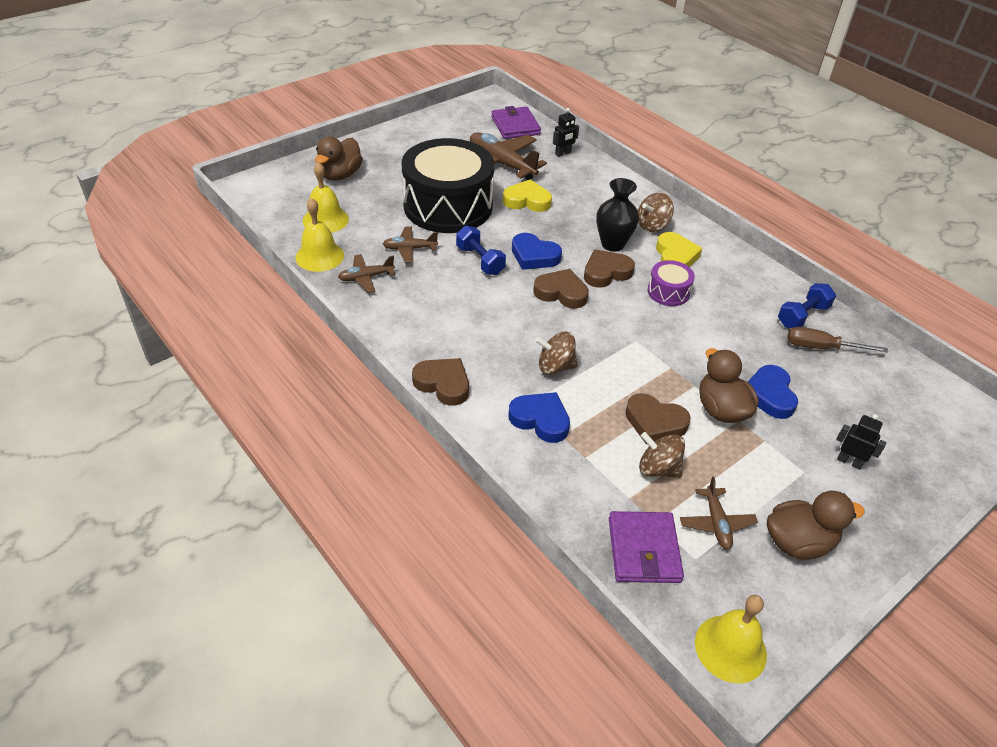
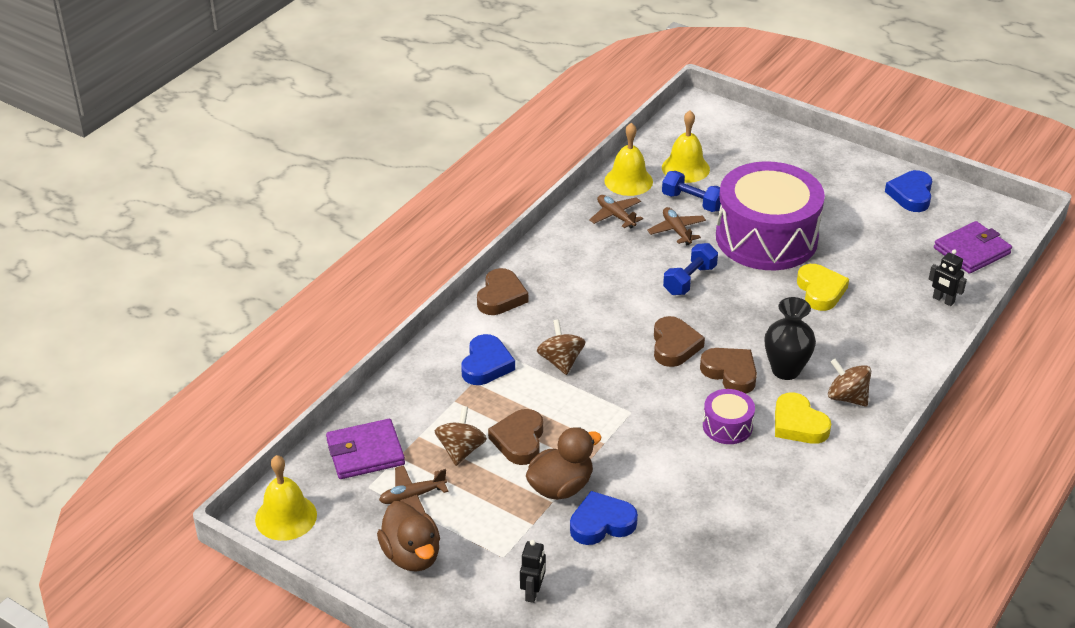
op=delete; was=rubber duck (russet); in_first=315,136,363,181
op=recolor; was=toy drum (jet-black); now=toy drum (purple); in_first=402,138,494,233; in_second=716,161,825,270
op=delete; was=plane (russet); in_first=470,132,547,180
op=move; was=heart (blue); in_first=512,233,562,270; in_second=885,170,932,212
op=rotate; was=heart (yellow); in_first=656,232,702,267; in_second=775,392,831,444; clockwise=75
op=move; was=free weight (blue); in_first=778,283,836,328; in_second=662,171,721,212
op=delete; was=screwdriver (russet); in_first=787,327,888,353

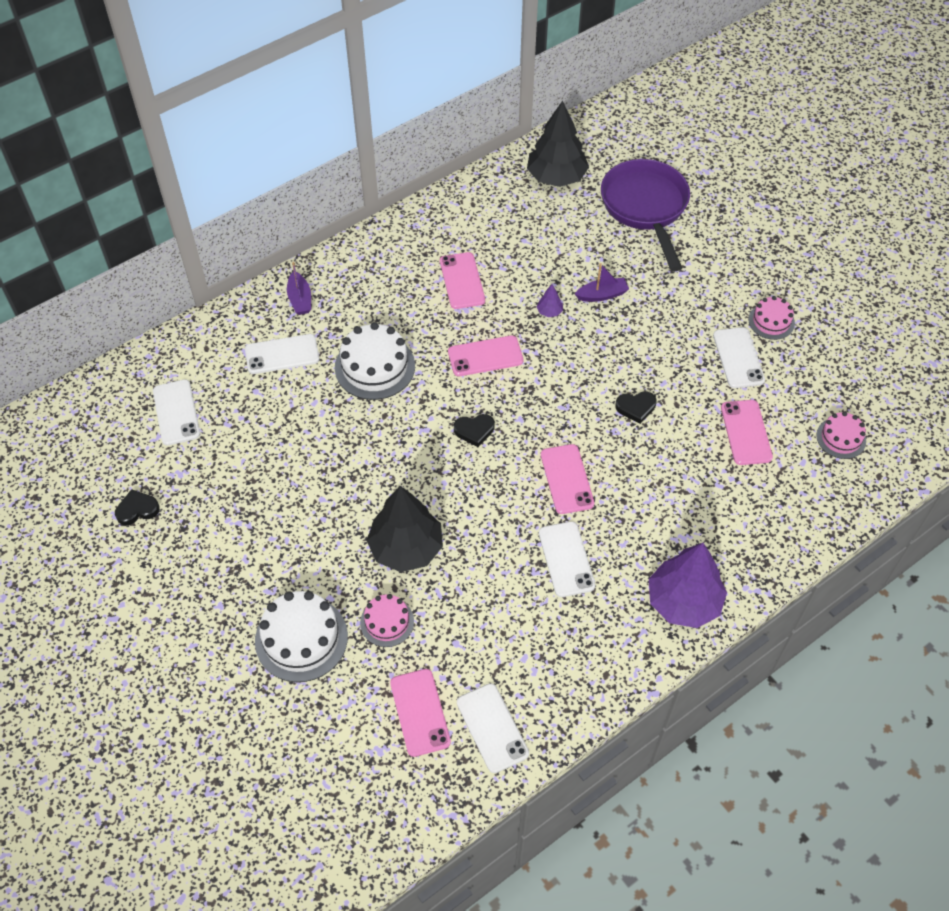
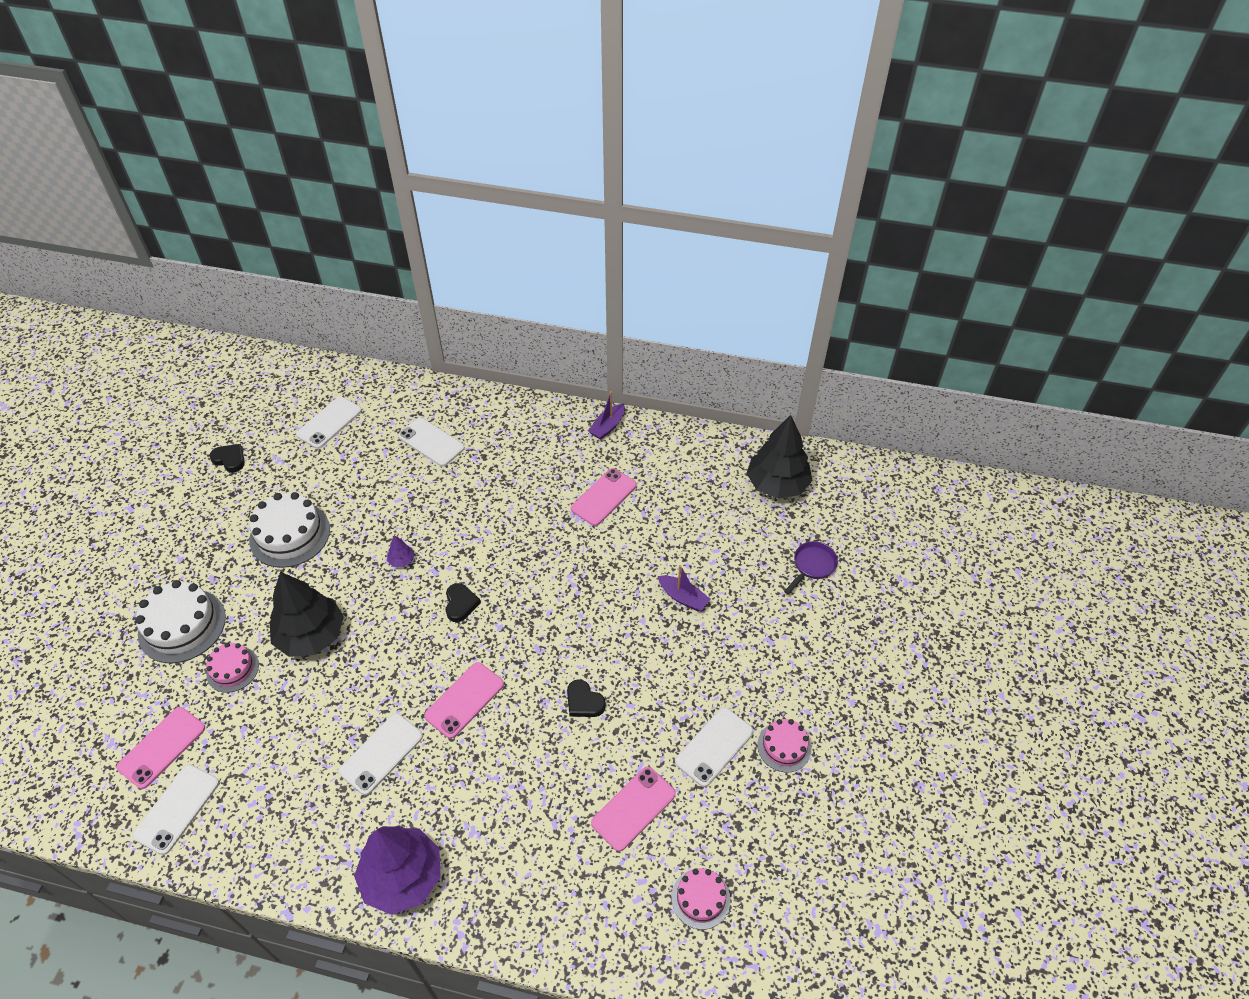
op=move; was=boat (purple); in_first=287,262,311,315; in_second=588,391,625,440
op=move; was=gateau (white); in_first=335,322,415,400; in_second=249,492,330,568
op=delete; was=mobile phone (pink); in_first=448,335,523,376
op=rotate; was=heart (jet-black); in_first=454,414,495,447; in_second=446,583,481,622; clockwise=-135
op=move; was=fir tree (purple); in_first=537,284,563,317; in_second=387,535,415,567
op=resize; was=skillet (purple); in_first=601,159,690,272; in_second=784,541,838,594; ratio=0.44

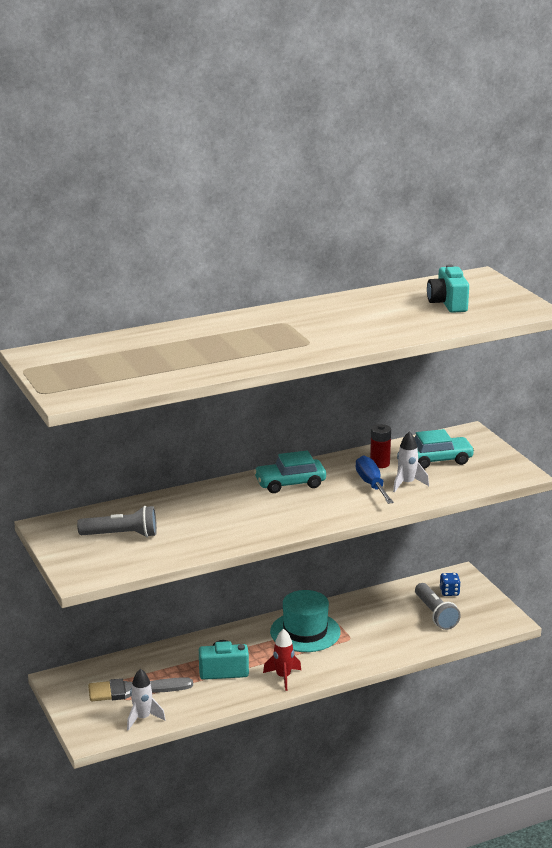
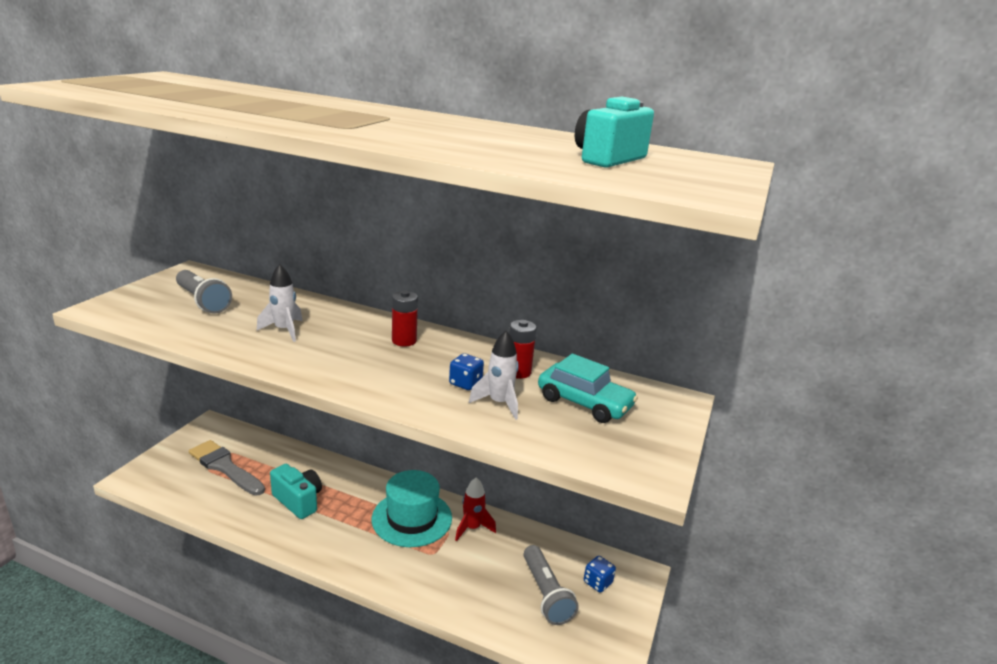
op=move; was=rocket (white); in_first=127,668,166,731; in_second=257,264,302,342
op=replace; was=automobile (teal); now=power cell (crimson); in_first=254,450,326,493; in_second=392,291,418,347
op=move; was=rocket (crimson); in_first=263,629,301,691; in_second=455,477,496,541
op=replace; was=screwdriver (blue); now=die (blue); in_first=356,455,394,504; in_second=449,353,484,390
op=rotate; was=pocket torch (gray); in_first=415,583,461,630; in_second=523,545,579,625; clockwise=-45

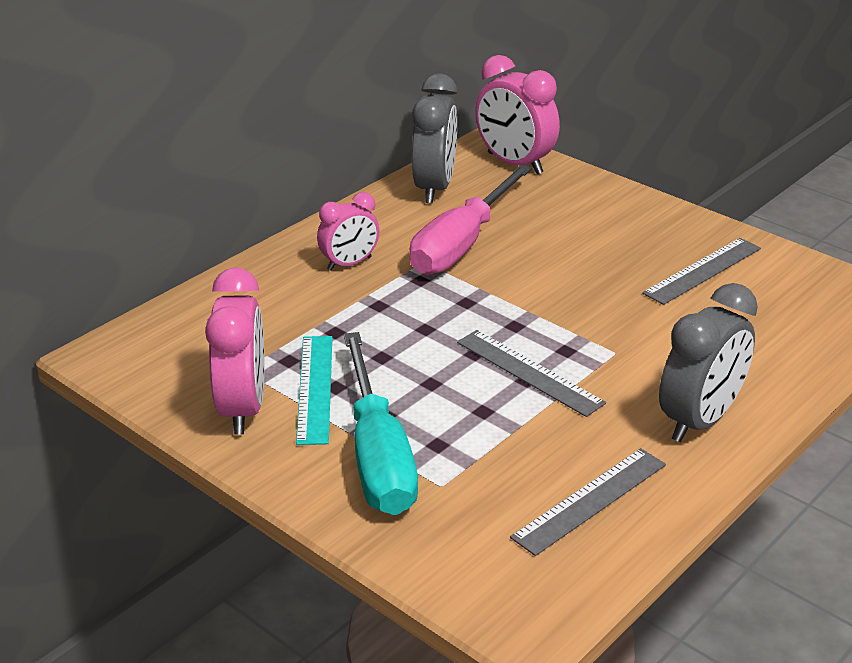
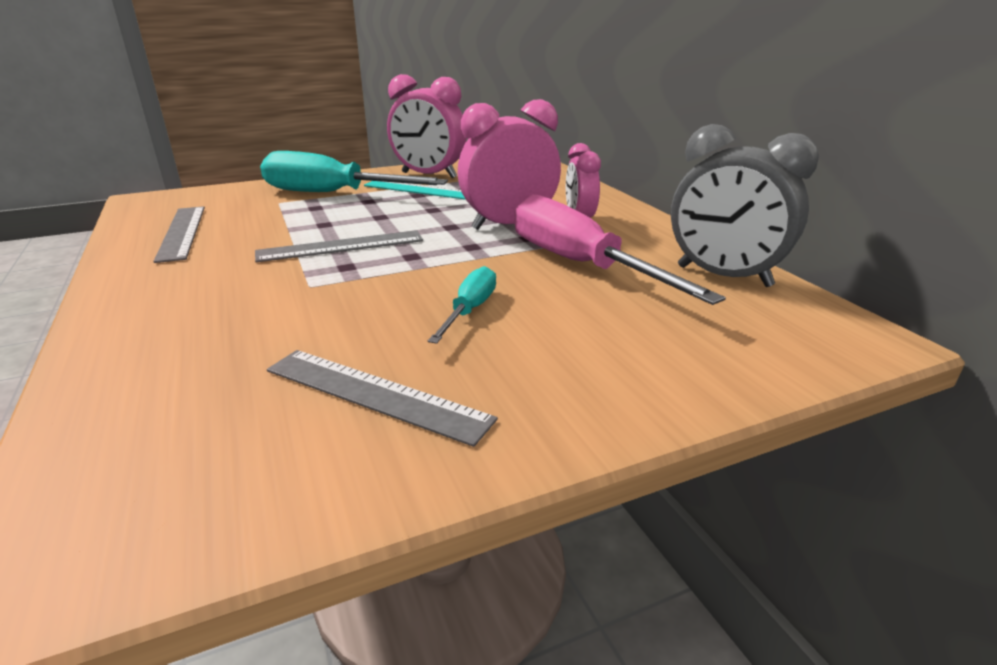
op=move; was=alarm clock (pink); in_first=475,55,560,174; in_second=457,99,561,230
op=rotate; was=ruler (gray); in_first=642,238,761,305; in_second=267,350,498,447; clockwise=-45
op=delete; was=alarm clock (gray); in_first=659,283,758,442
op=insert; now=screwdriver (teal); in_second=428,266,496,344

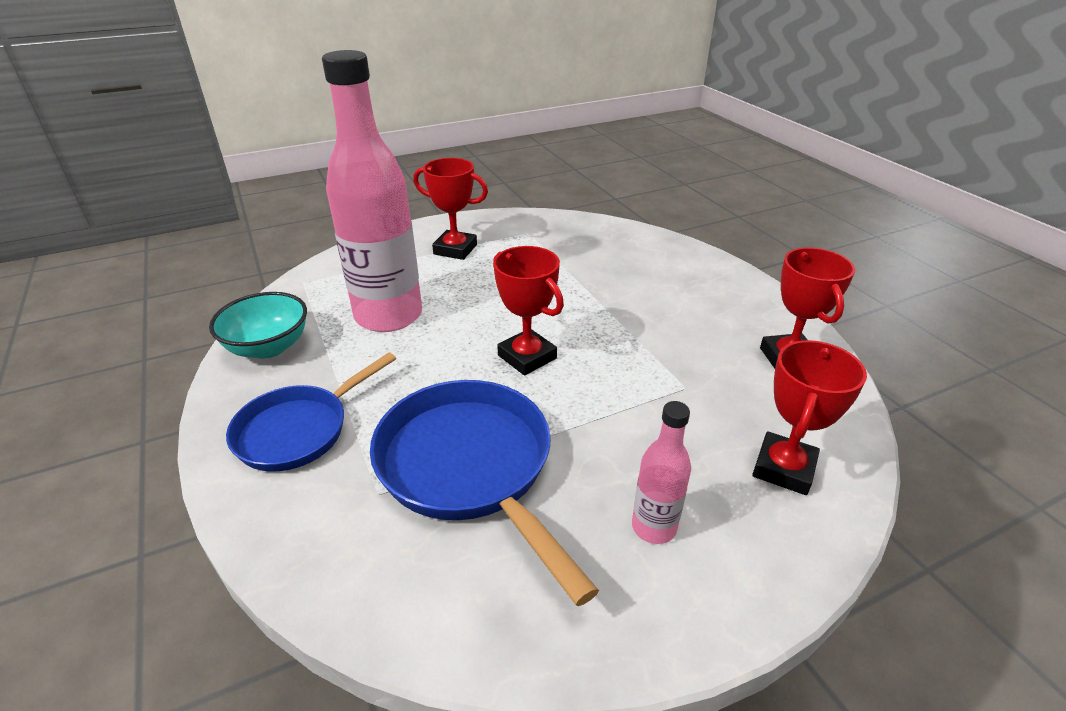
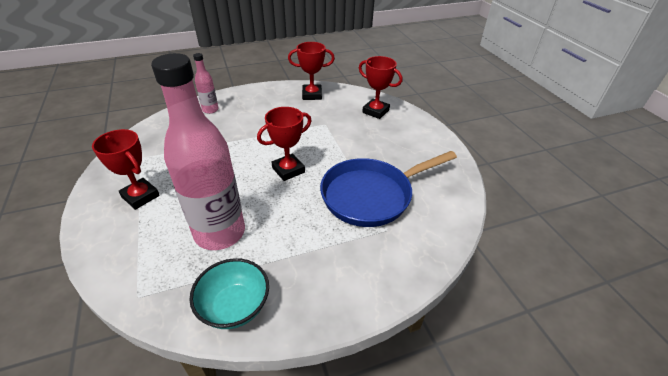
op=delete; was=skillet (blue); in_first=226,352,396,472
op=rotate; was=award cup (crimson); in_first=413,158,488,260; in_second=92,129,160,210; clockwise=-75
op=move; was=bottle (pink); in_first=632,401,691,544; in_second=193,53,219,114

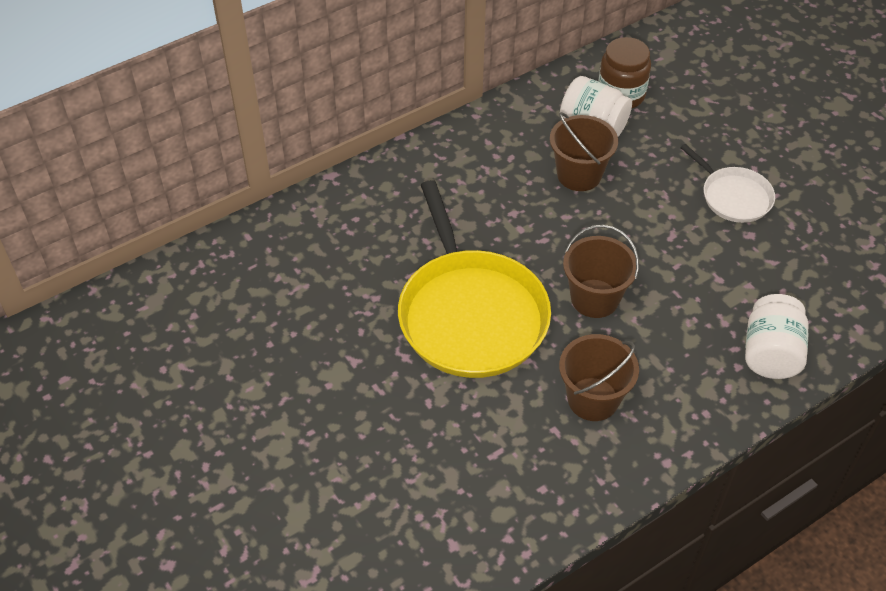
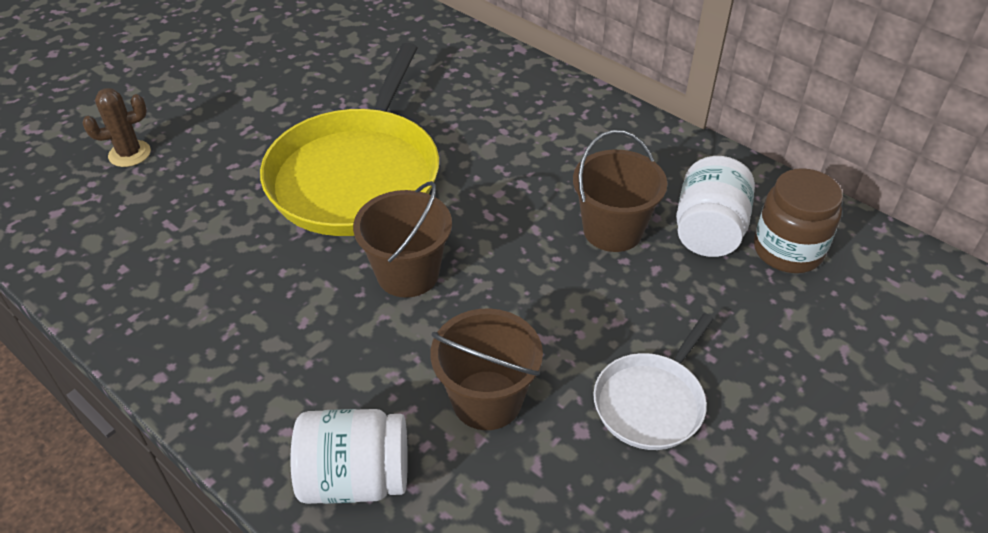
op=rotate; was=skillet (yellow); in_first=398,180,551,378; in_second=260,43,439,236; clockwise=-45
op=move; was=sand bucket (russet); in_first=559,334,639,421; in_second=430,308,543,430
op=insert; now=cactus (russet); in_second=83,88,151,167

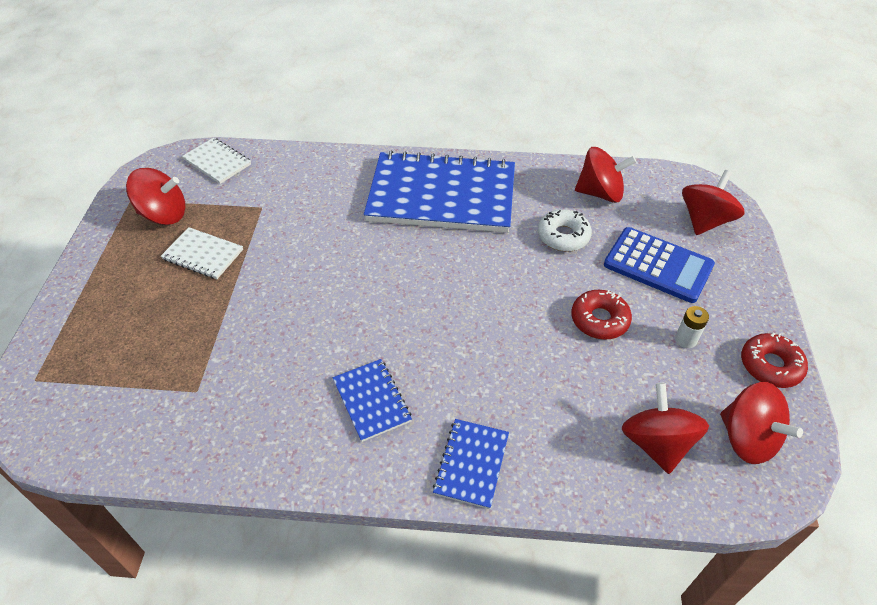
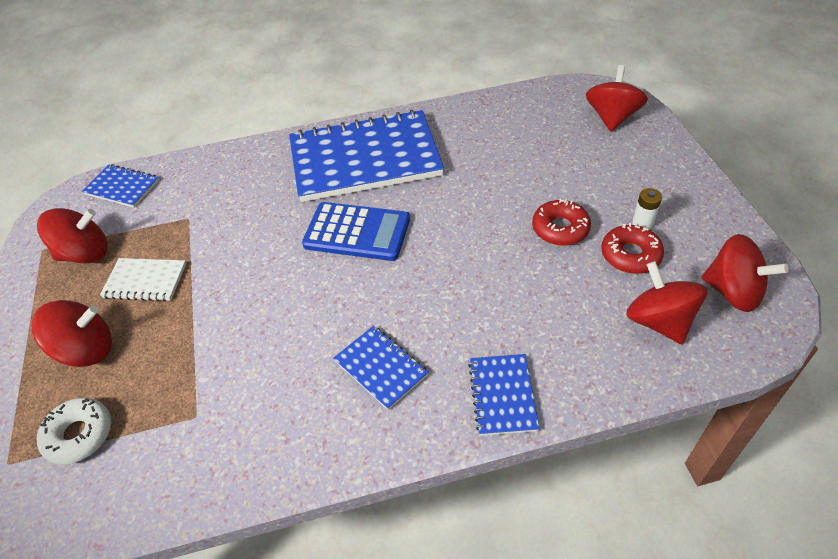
op=recolor; was=notepad (white); now=notepad (blue); in_first=182,138,251,184; in_second=82,164,159,208
op=move; was=doughnut (white); in_first=538,209,592,252; in_second=37,398,111,465
op=move; was=toy top (crimson); in_first=575,147,637,203; in_second=32,300,112,367
op=move; was=pocket calculator (blue); in_first=604,227,715,303; in_second=302,202,410,261
op=move; was=doughnut (crimson); in_first=741,332,808,388; in_second=601,223,664,274

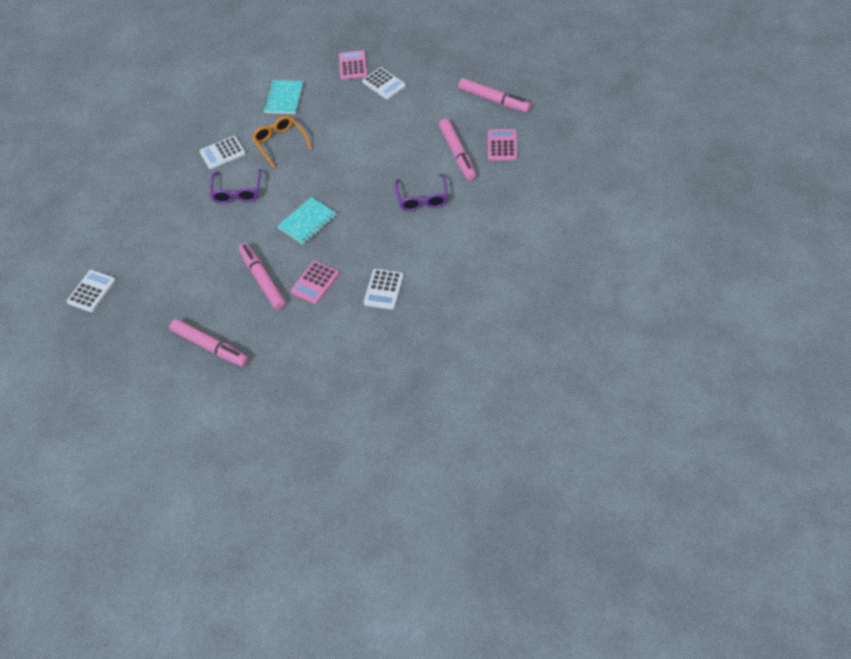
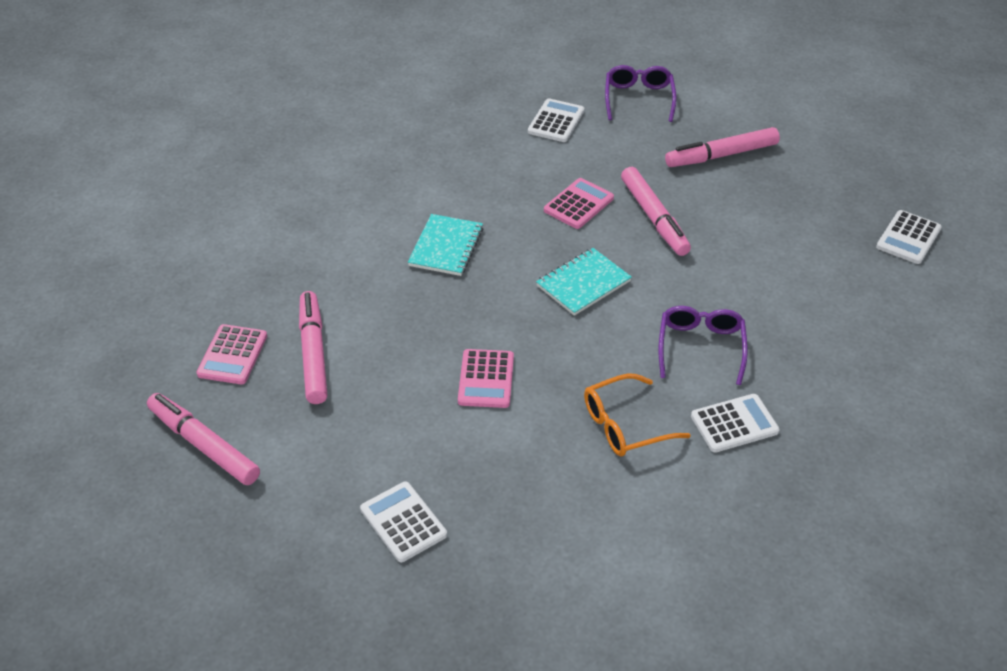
op=rotate; was=felt pen (pink); in_first=170,319,249,367; in_second=665,127,780,167; clockwise=-60
op=rotate; was=spectacles (orange-coloured); in_first=252,116,312,168; in_second=584,374,691,457; clockwise=90
op=move; was=notepad (teal); in_first=263,80,304,114; in_second=408,214,483,276
op=move; was=pocket calculator (pink); in_first=339,50,367,80; in_second=458,349,514,408
op=move; was=pocket calculator (white); in_first=363,269,404,310; in_second=528,99,584,142
op=move; was=spectacles (purple); in_first=395,173,448,211; in_second=605,65,677,122

